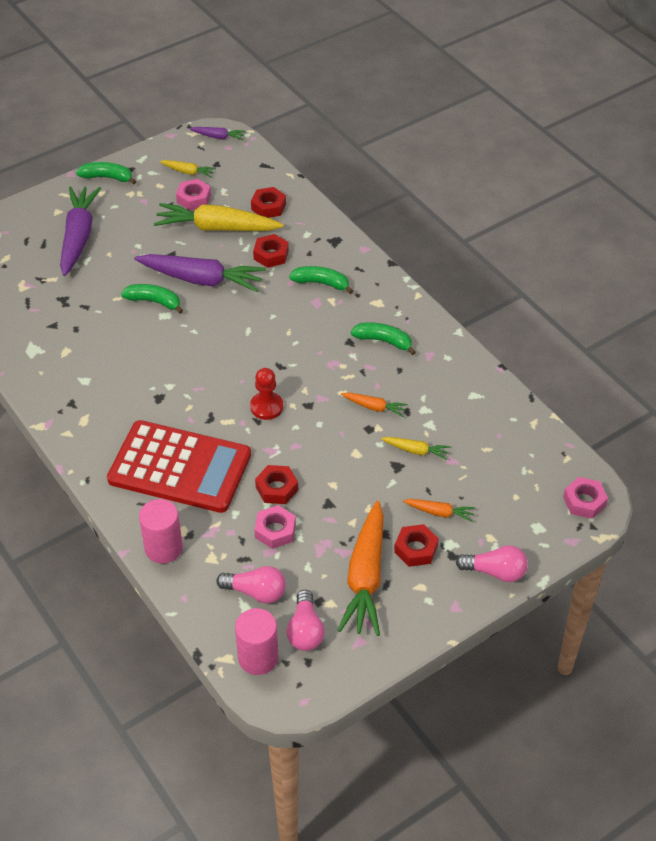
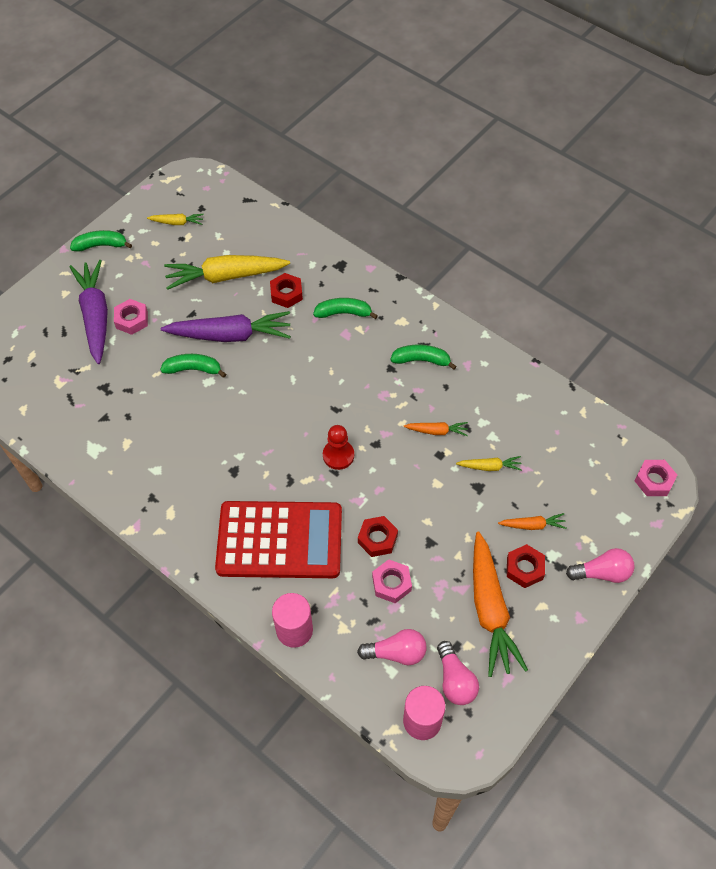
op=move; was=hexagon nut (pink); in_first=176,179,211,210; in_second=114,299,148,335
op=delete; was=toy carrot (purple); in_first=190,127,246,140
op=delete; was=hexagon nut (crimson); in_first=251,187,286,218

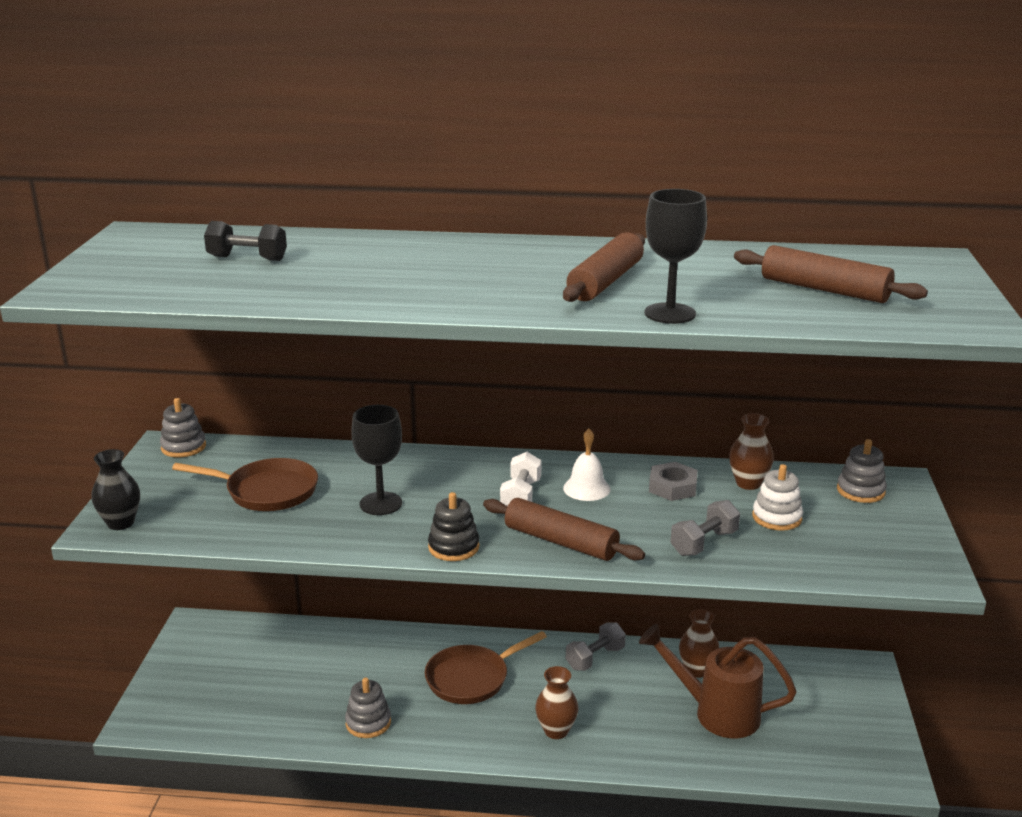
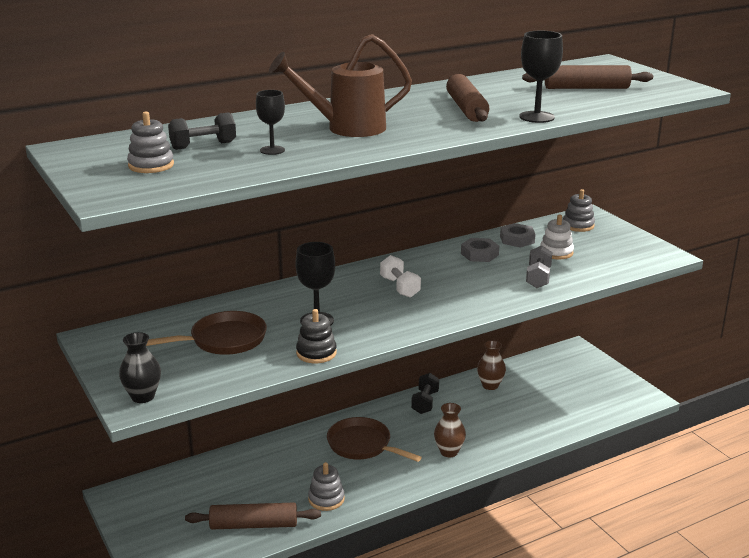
op=move; was=ring stacker (gray); in_first=160,398,206,458; in_second=127,111,174,173
op=rotate; was=skillet (russet); in_first=425,631,547,704; in_second=327,417,422,462; clockwise=105
op=move; was=ring stacker (jet-black); in_first=428,492,479,561; in_second=296,309,337,363
op=move; was=rolling pin (russet); in_first=483,498,645,561; in_second=185,502,321,529
op=delete; was=hand bell (white); in_first=563,429,611,501
op=recolor; was=free weight (gray); now=free weight (jet-black); in_first=566,623,626,671; in_second=411,373,439,414
op=move; was=sprinkling can (russet); in_first=639,624,797,738; in_second=269,34,412,137
op=replace; was=tall vase (russet); now=hexagon nut (gray); in_first=729,413,774,490; in_second=500,223,536,248
op=insert; now=wine glass (jet-black); in_second=256,90,285,155

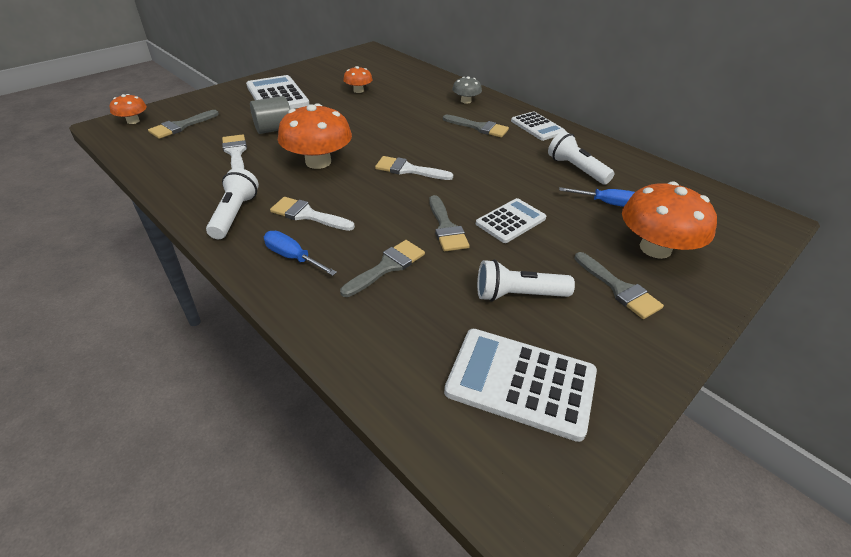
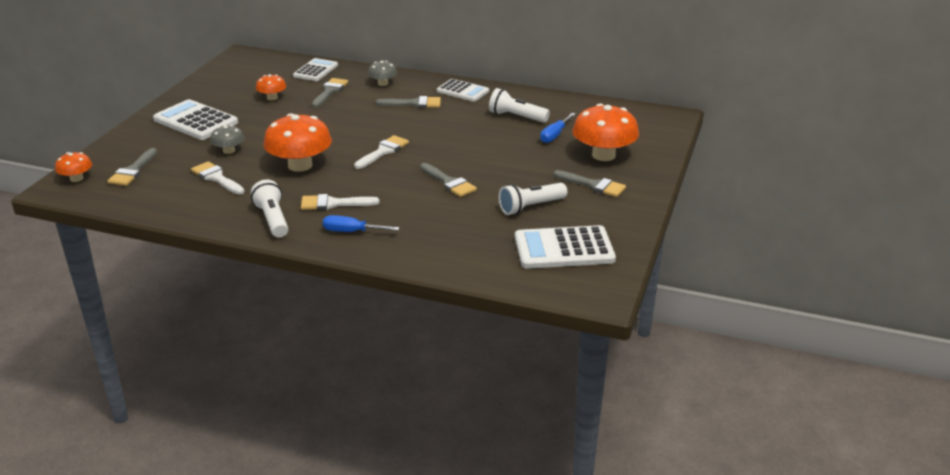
op=replace; was=solid cylinder (gray); now=mushroom (gray); in_first=250,96,290,134; in_second=210,125,244,154
op=move; was=paintbrush (gray); in_first=340,240,425,297; in_second=312,78,348,108
op=rotate; was=paintbrush (white); in_first=375,156,453,180; in_second=354,135,409,169; clockwise=135
op=move; was=pocket calculator (white); in_first=476,198,546,243; in_second=293,58,338,81
op=rotate; was=screwdriver (blue); in_first=559,187,635,207; in_second=540,113,575,143; clockwise=135

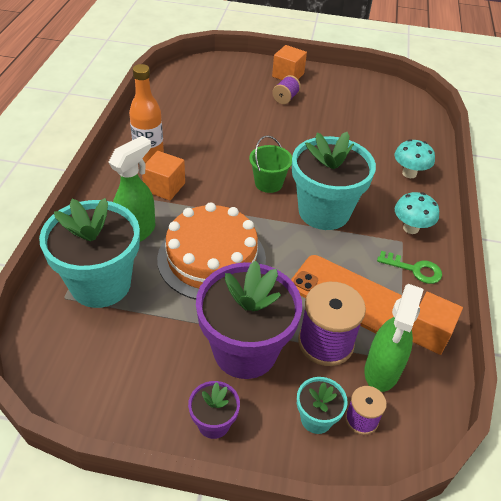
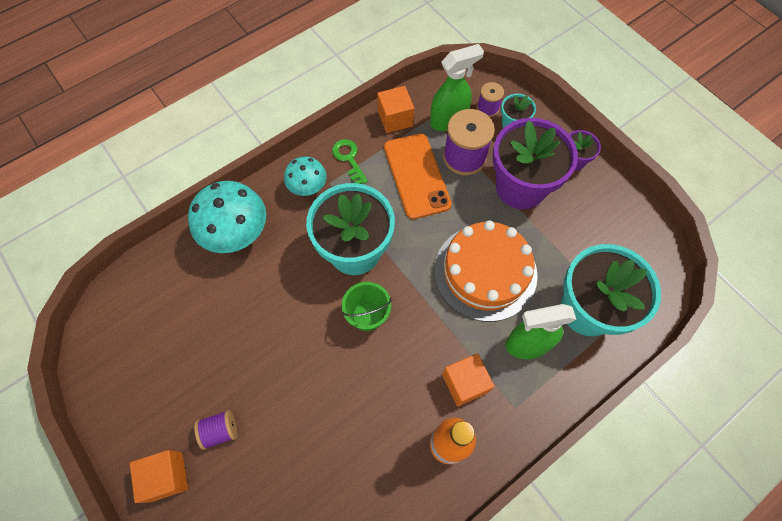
op=resize; was=mushroom (teal); in_first=394,139,435,178; in_second=188,181,266,253; ratio=1.69

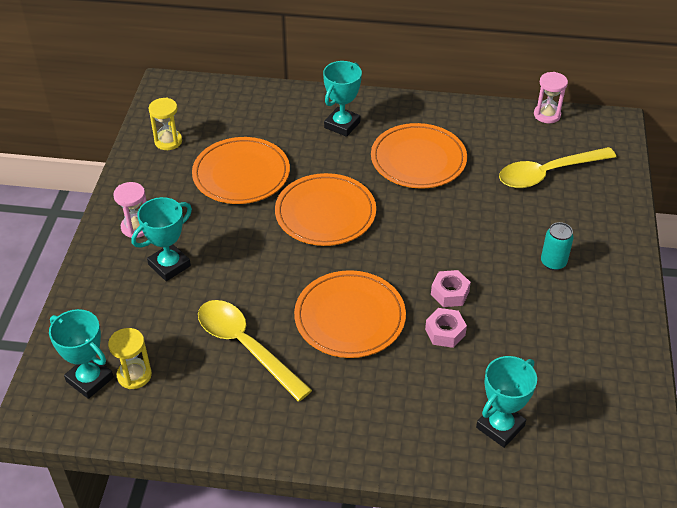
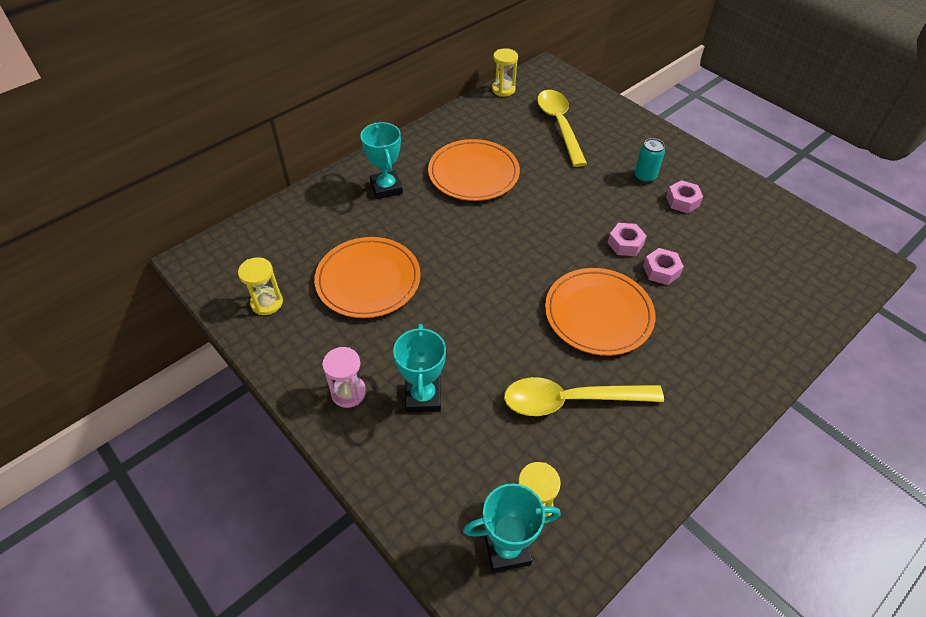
op=delete; was=plate (orange-coloured); in_first=275,173,376,246
op=delete; was=award cup (teal); in_first=476,356,537,448
op=rotate; was=tablespoon (yellow); in_first=499,147,616,188; in_second=537,90,587,167; clockwise=150
op=recolor; was=sand timer (pink); now=sand timer (yellow); in_first=534,72,568,123; in_second=492,48,518,97
op=insert; now=hexagon nut (pink); in_second=666,180,703,213

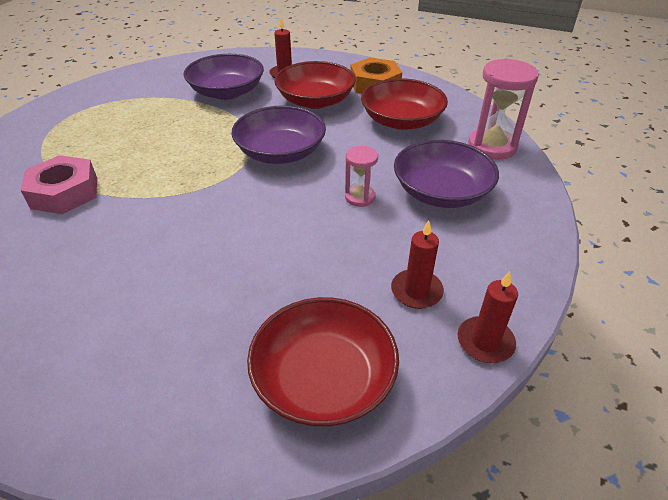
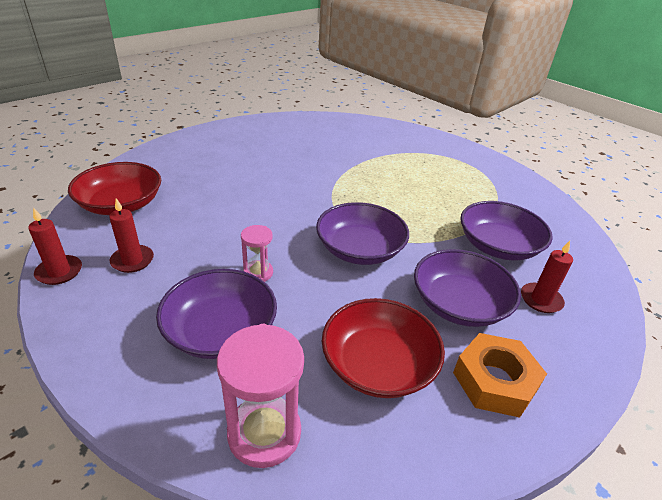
op=delete; was=hexagon nut (pink); in_first=20,155,97,214
op=recolor; was=deep dish (crimson); now=deep dish (purple); in_first=274,61,356,109; in_second=414,249,521,327

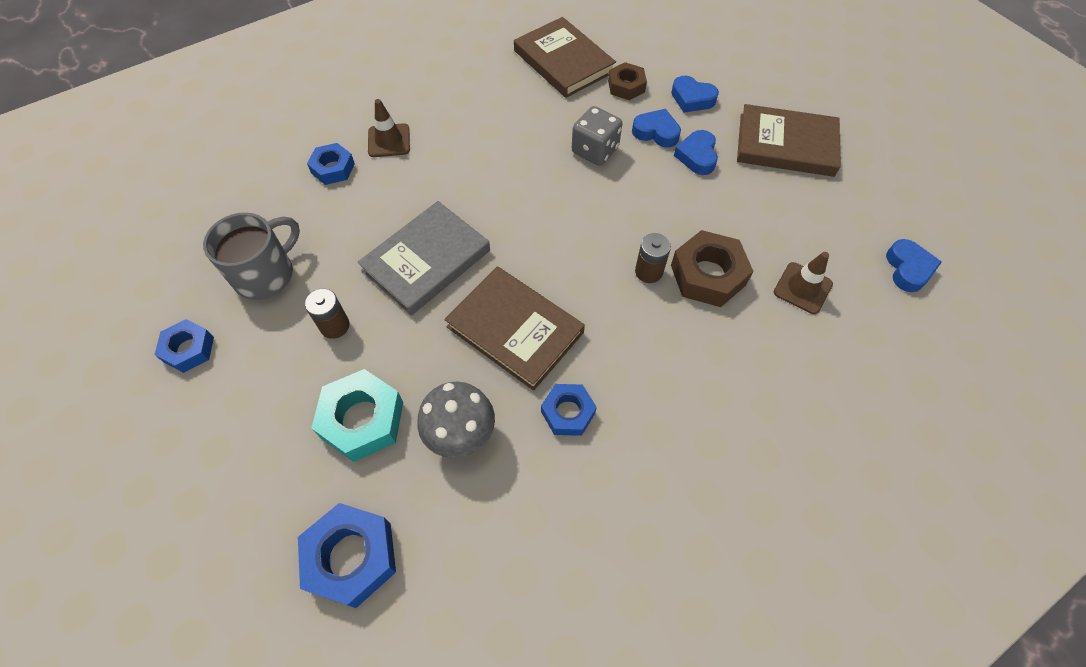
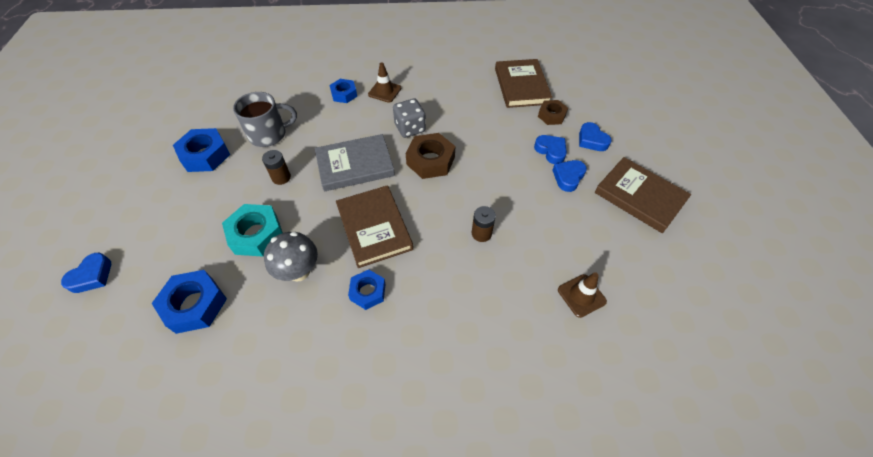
op=resize; was=hexagon nut (blue); in_first=154,319,214,373; in_second=173,128,230,172; ratio=1.58
op=move; was=die (gray); in_first=572,106,622,166; in_second=393,99,426,138
op=move; was=hexagon nut (russet); in_first=671,230,753,307; in_second=406,133,455,179
op=move; was=heart (blue); in_first=886,239,942,292; in_second=61,253,111,293

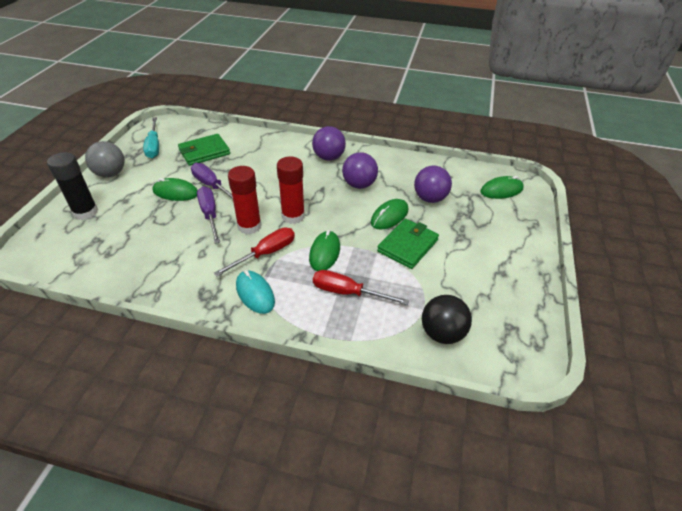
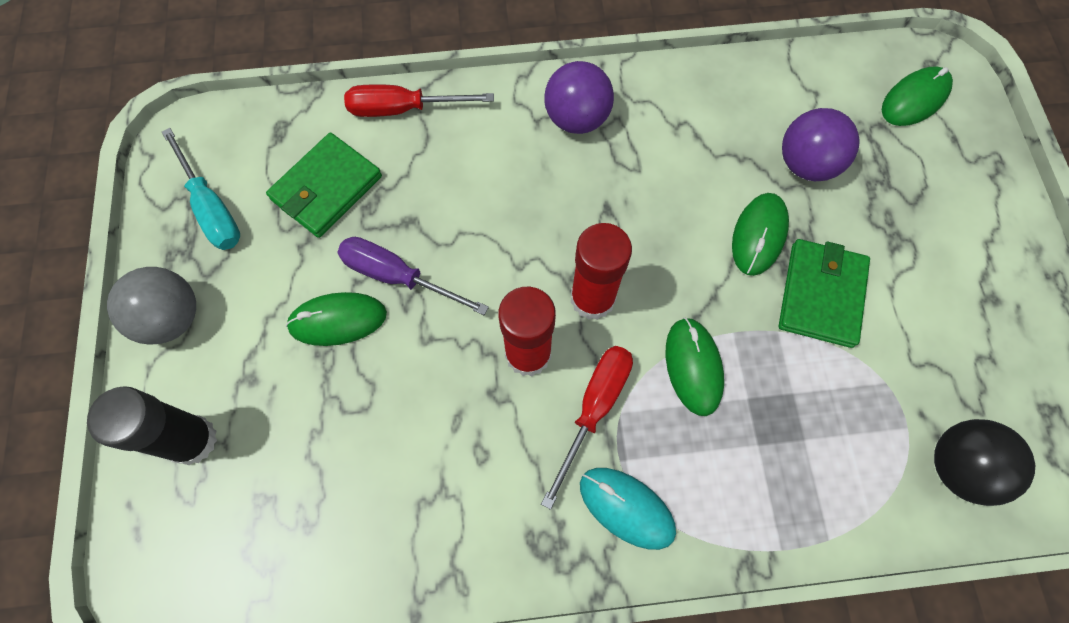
op=delete; was=screwdriver (purple); in_first=197,186,220,244
op=move; was=screwdriver (crimson); in_first=313,270,409,305; in_second=344,84,494,117
op=delete; was=ball (purple); in_first=342,152,378,189

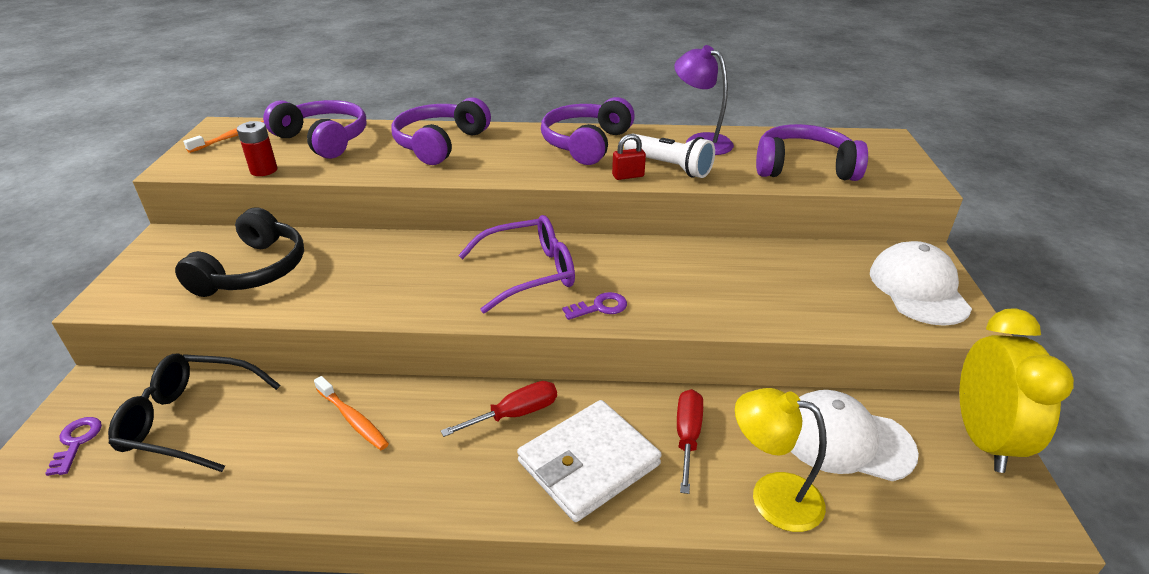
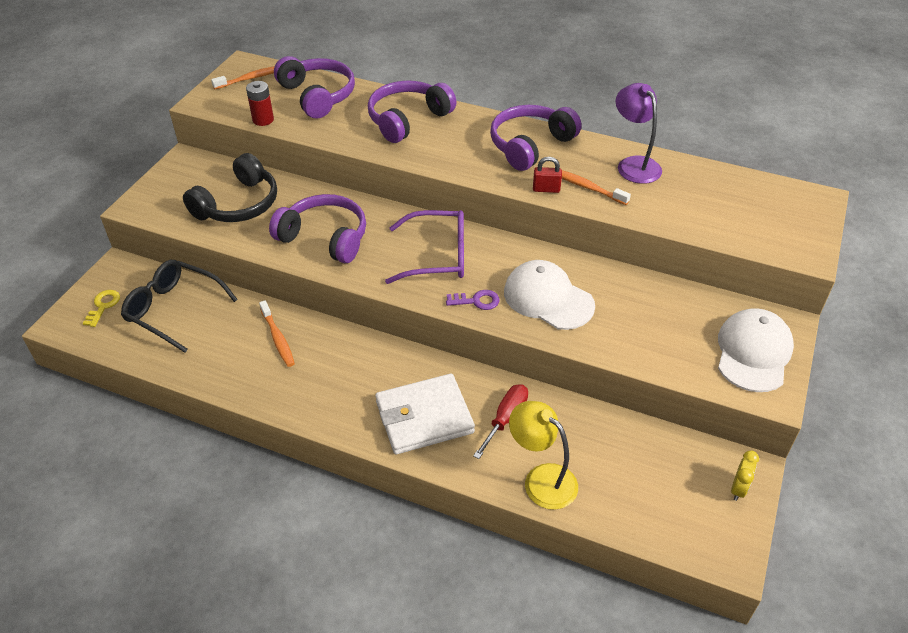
op=recolor; was=key (purple); now=key (yellow); in_first=45,417,102,476; in_second=83,290,120,327
op=delete; was=screwdriver (crimson); in_first=441,381,557,437
op=replace; was=pocket torch (white); now=toothbrush (orange-coloured); in_first=624,134,715,178; in_second=562,170,631,205
op=move; was=headphones (purple); in_first=756,124,868,181; in_second=269,194,366,263
op=move; was=cap (white); in_first=791,390,919,481; in_second=504,260,595,330
op=resize; was=alarm clock (yellow); in_first=959,308,1074,473; in_second=731,451,759,501; ratio=0.42

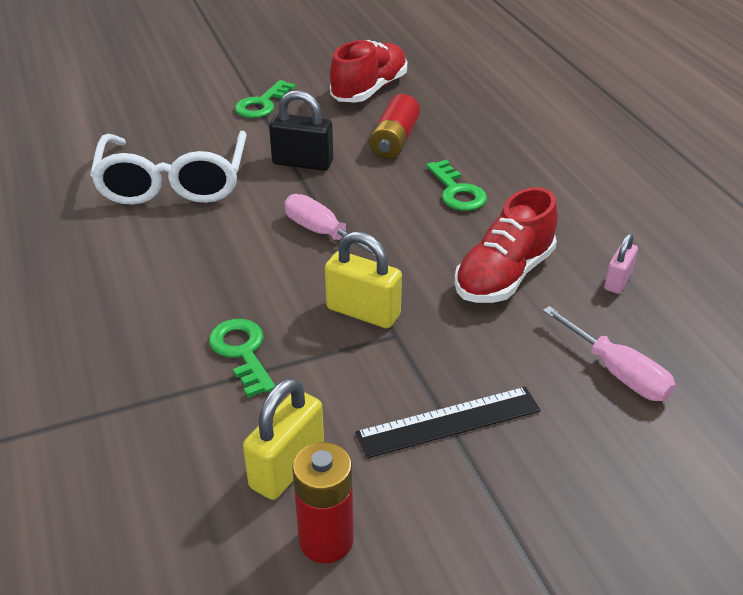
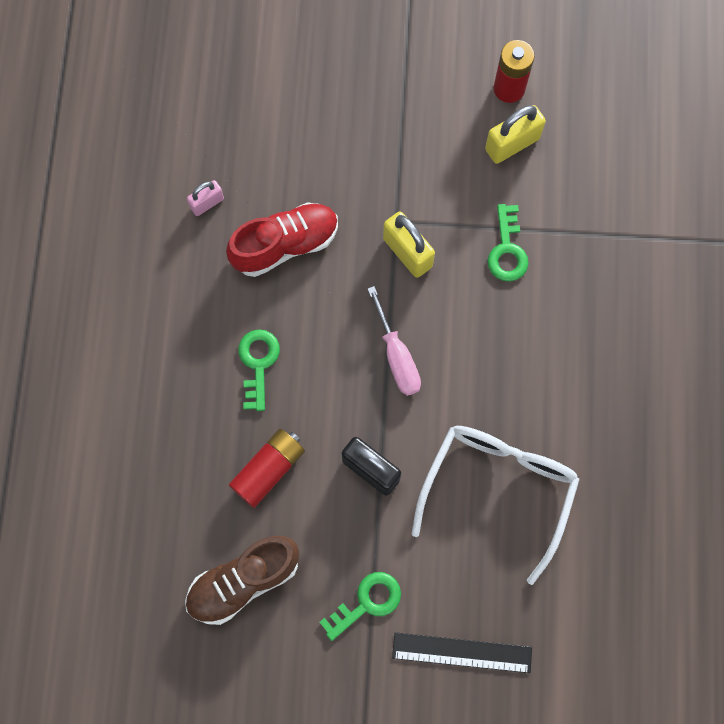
op=recolor; was=lace-up shoe (crimson); now=lace-up shoe (russet); in_first=330,40,407,103; in_second=185,536,299,625
op=move; was=ruler (jet-black); in_first=355,387,541,458; in_second=392,632,532,673
op=delete; was=screwdriver (pink); in_first=543,306,676,401

